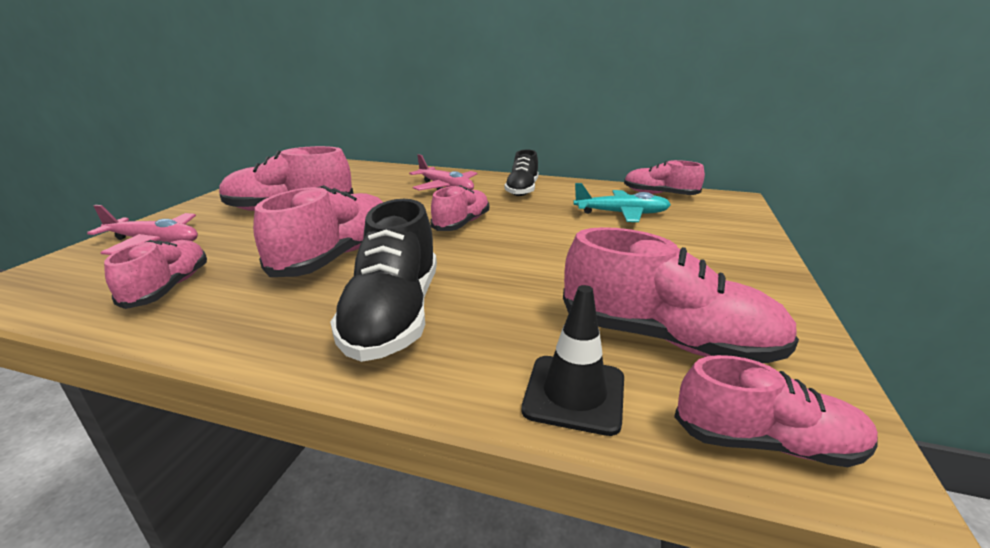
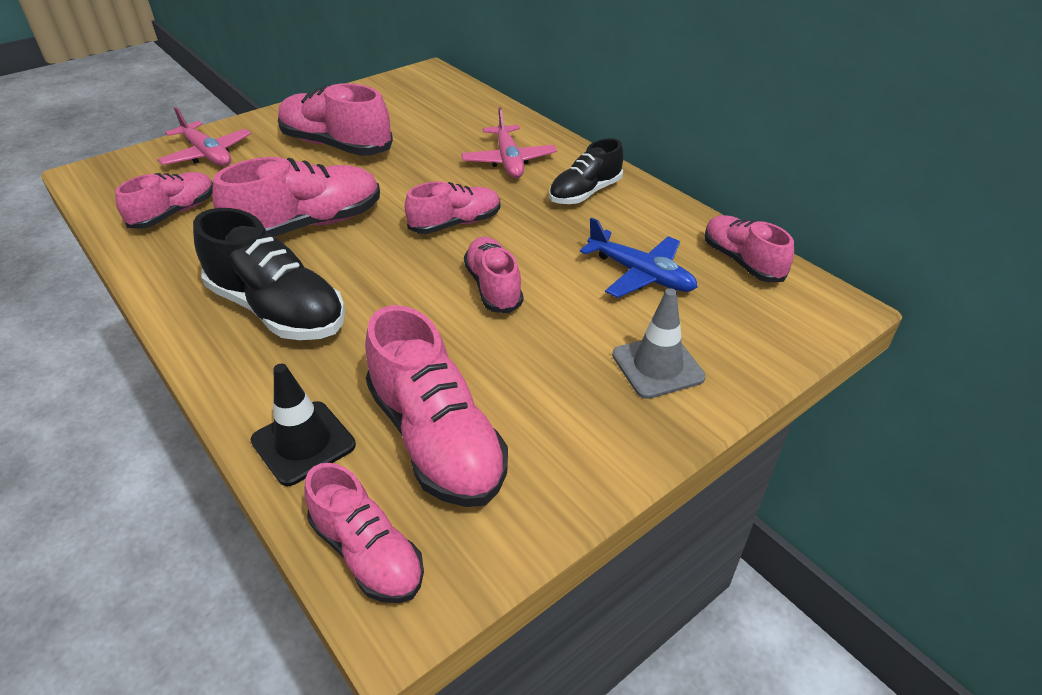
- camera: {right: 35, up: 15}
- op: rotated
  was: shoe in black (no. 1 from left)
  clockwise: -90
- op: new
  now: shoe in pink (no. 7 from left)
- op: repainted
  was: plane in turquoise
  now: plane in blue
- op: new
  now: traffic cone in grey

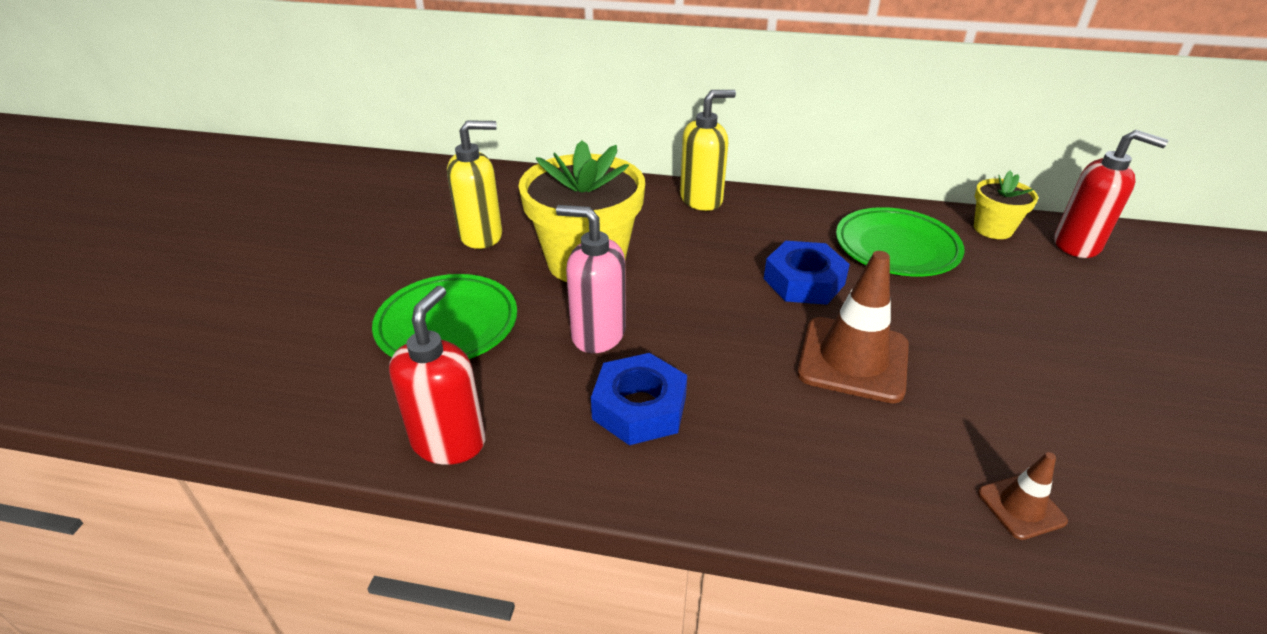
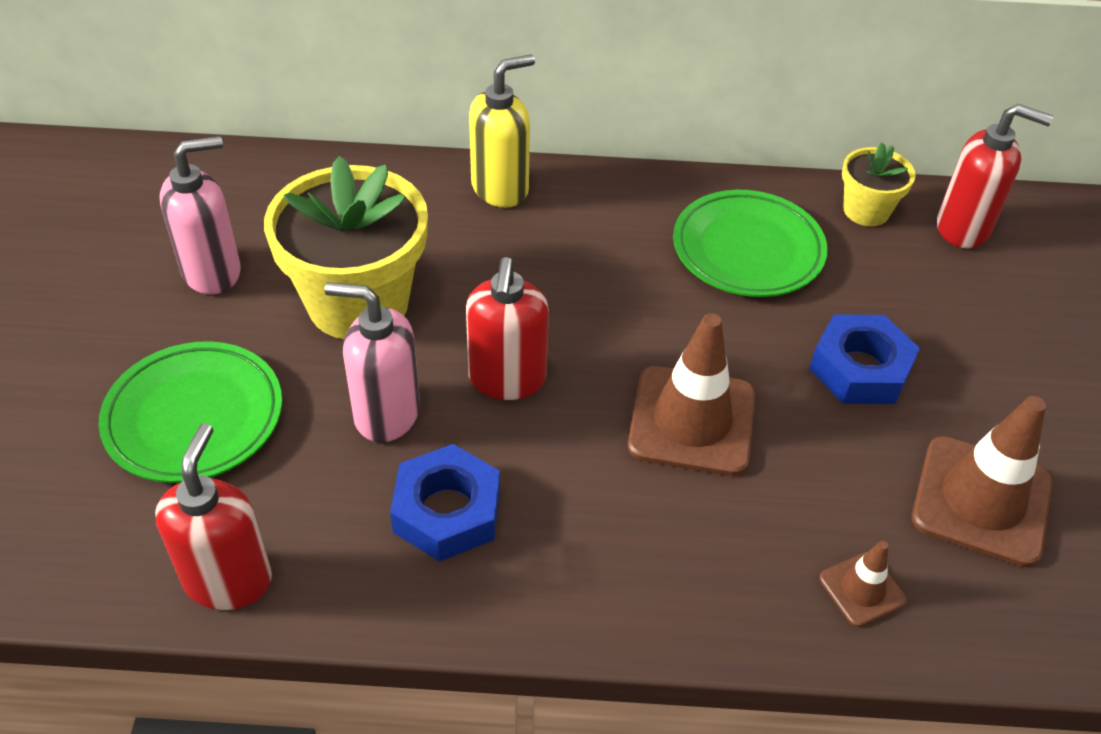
- camera: {right: -10, up: 10}
- op: repainted
  was: soap dispenser in yellow (no. 1 from left)
  now: soap dispenser in pink (no. 1 from left)
- op: new
  now: soap dispenser in red (no. 2 from left)
- op: shifted
  was: nut in blue (no. 2 from left)
- op: new
  now: traffic cone in brown (no. 3 from left)

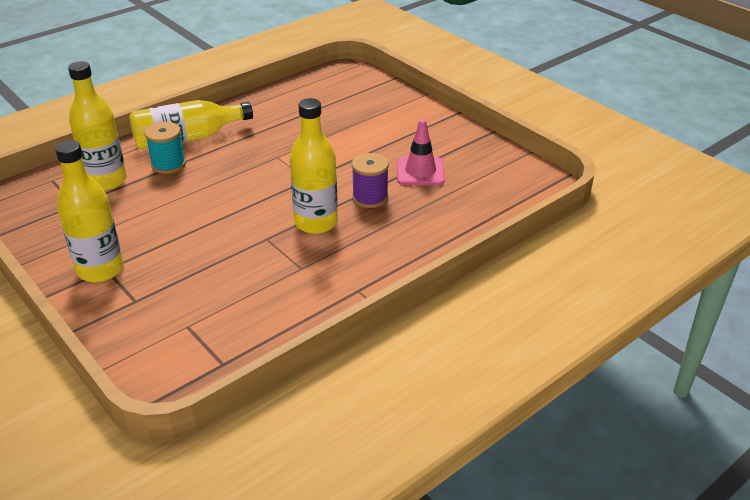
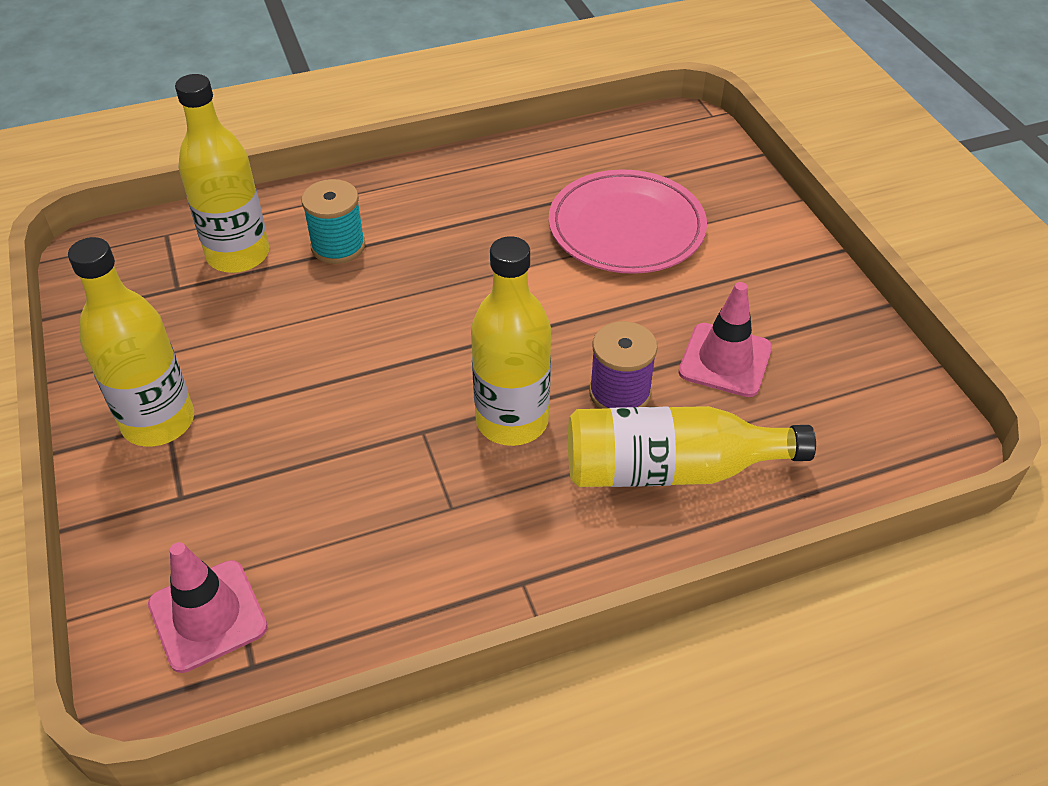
- camera: {right: 20, up: 10}
- op: new
  now: traffic cone in pink (no. 1 from left)
- op: new
  now: plate in pink
- op: shifted
  was: bottle in yellow (no. 3 from left in the first image)
  now: bottle in yellow (no. 4 from left)

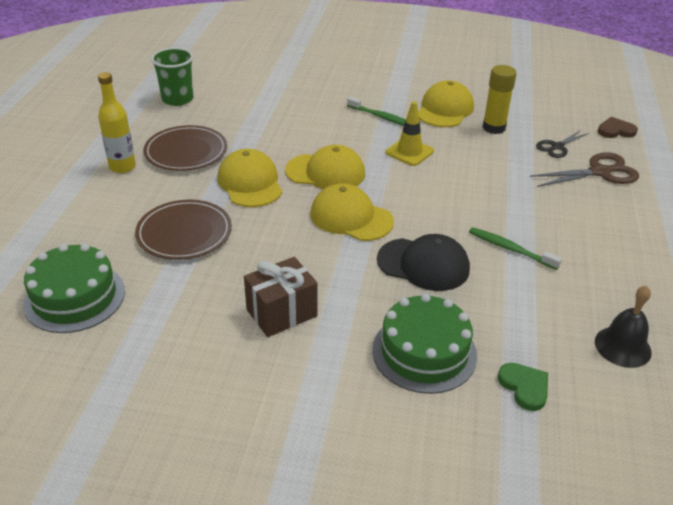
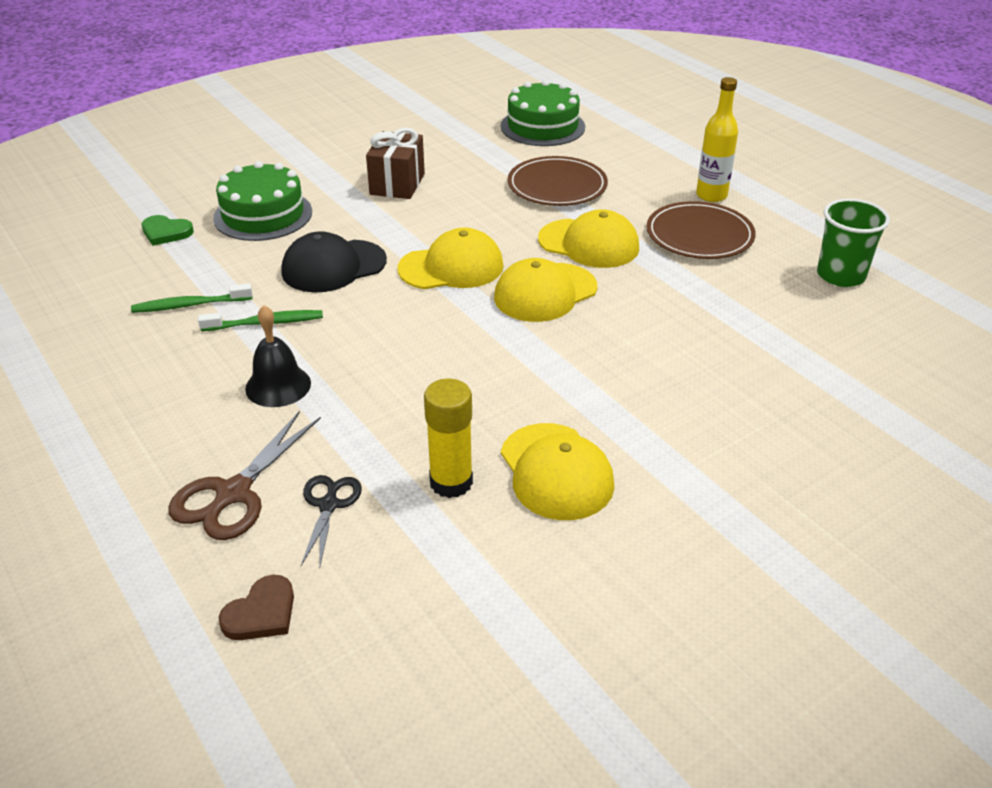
- camera: {right: 135, up: 0}
- op: shifted
  was: toothbrush in green (no. 1 from left)
- op: shifted
  was: bell in black
- op: gone
  was: traffic cone in yellow

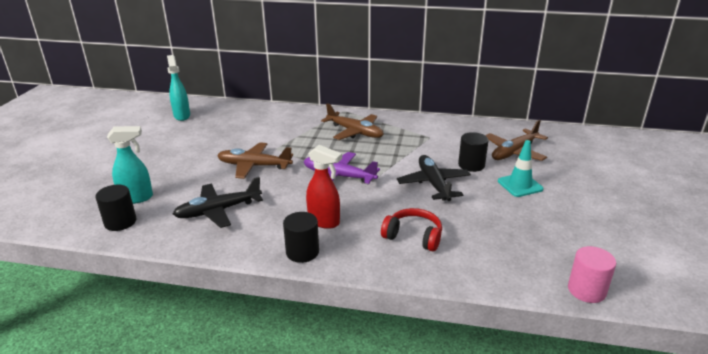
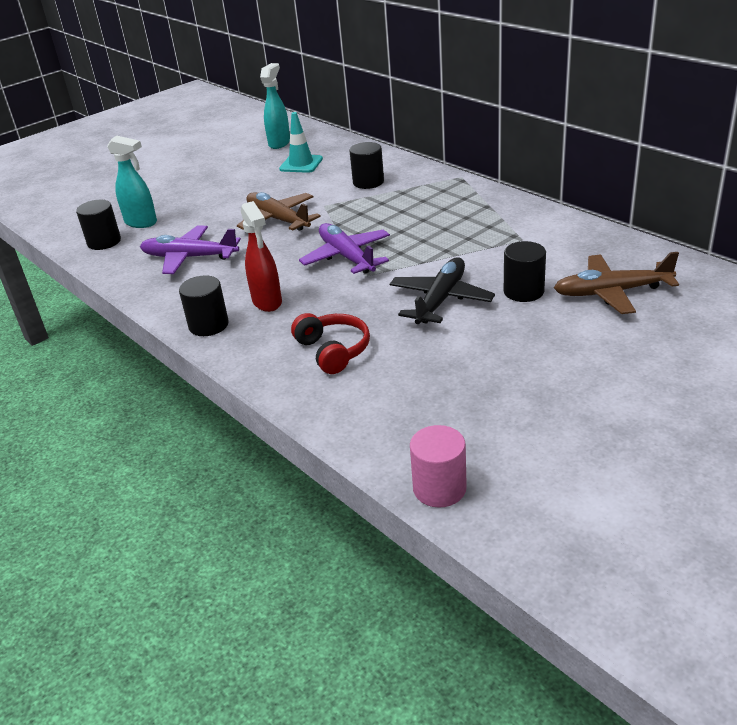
- camera: {right: 40, up: 5}
- op: repainted
  was: plane in black (no. 1 from left)
  now: plane in purple (no. 1 from left)
- op: shifted
  was: traffic cone in turquoise
- op: new
  now: cylinder in black (no. 3 from left)
- op: gone
  was: plane in brown (no. 2 from left)

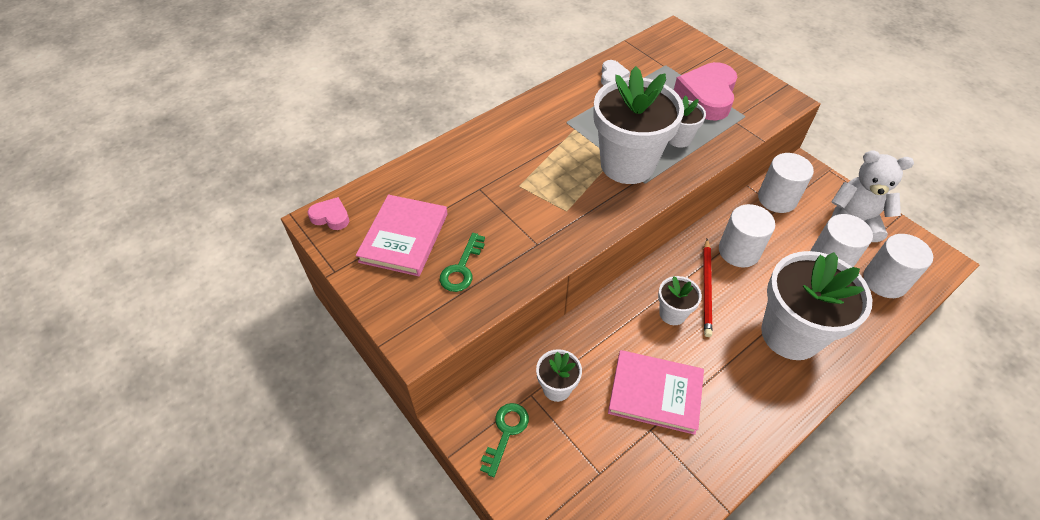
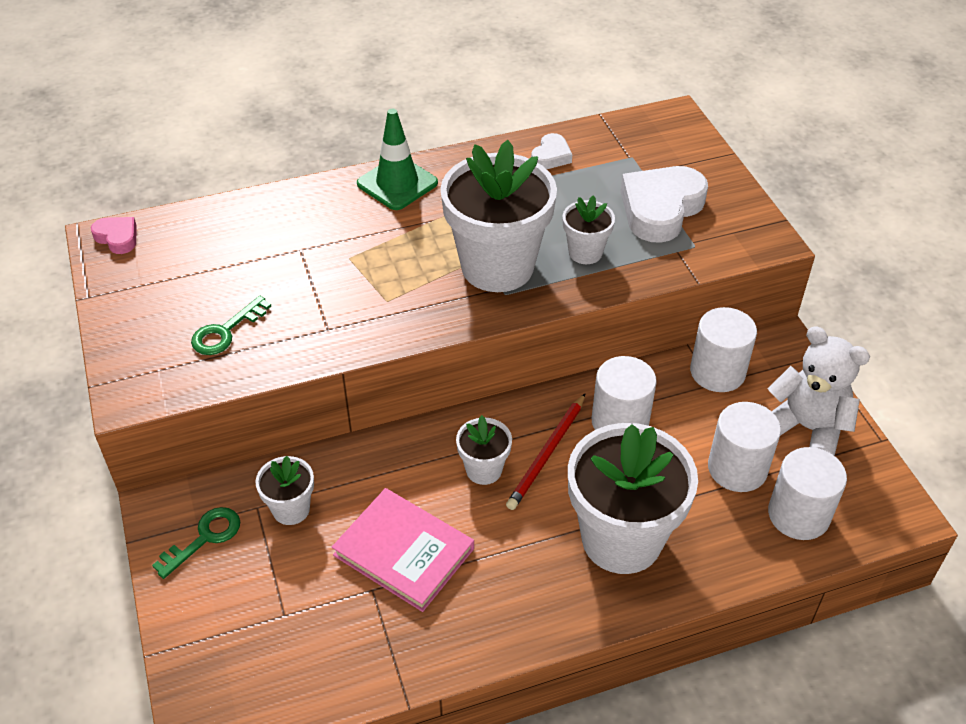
- camera: {right: 20, up: -5}
- op: new
  now: traffic cone in green
- op: repainted
  was: heart in pink (no. 2 from left)
  now: heart in white (no. 2 from left)
- op: gone
  was: book in pink (no. 1 from left)

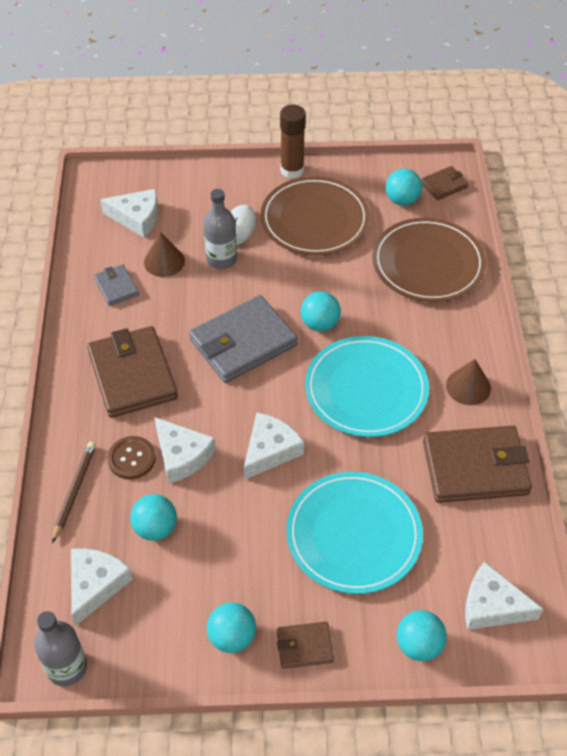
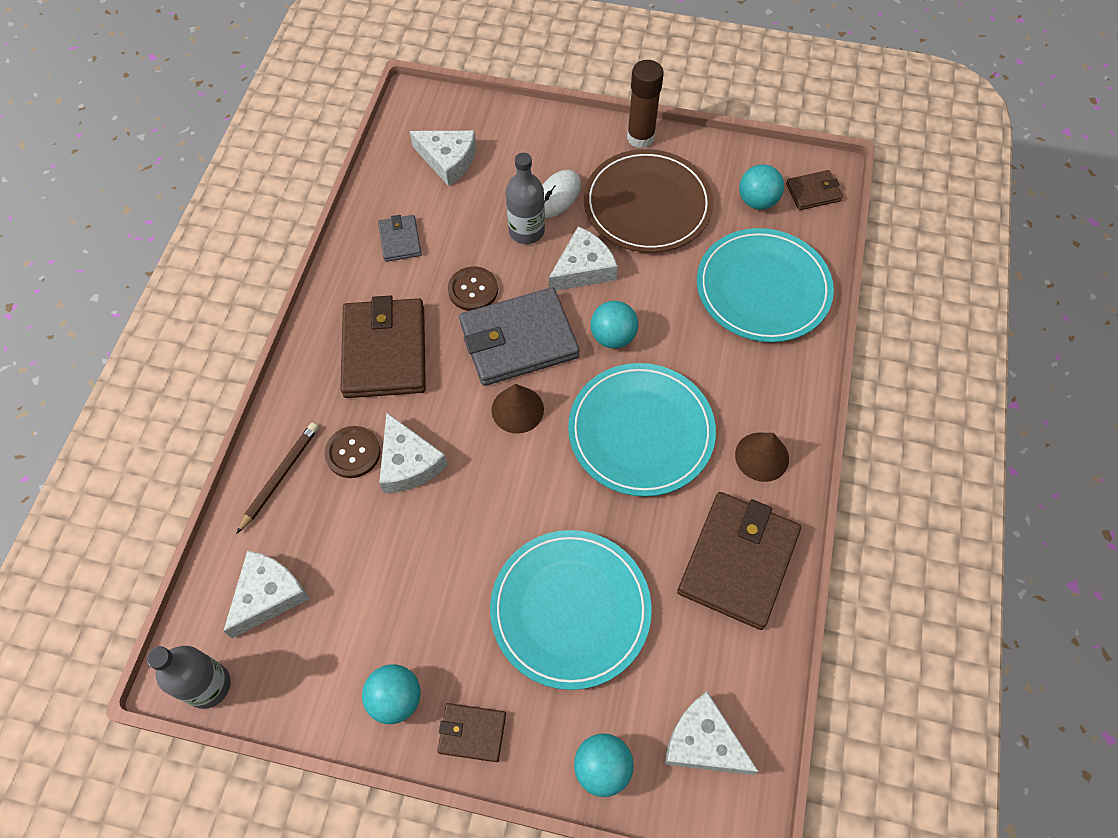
- camera: {right: 15, up: 10}
- op: new
  now: button in brown (no. 2 from left)
- op: shifted
  was: cone in brown (no. 1 from left)
- op: shifted
  was: cheese in white (no. 4 from left)
- op: rotated
  was: wallet in brown (no. 4 from left in the first image)
  clockwise: -75
- op: repainted
  was: plate in brown (no. 2 from left)
  now: plate in turquoise (no. 3 from left)
- op: gone
  was: ball in turquoise (no. 1 from left)

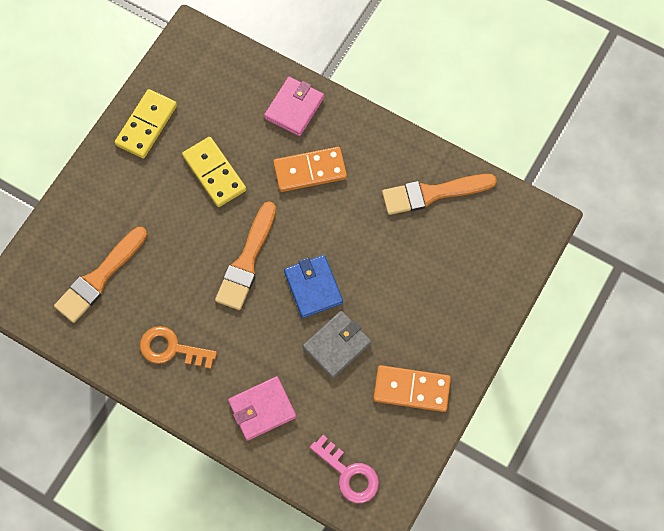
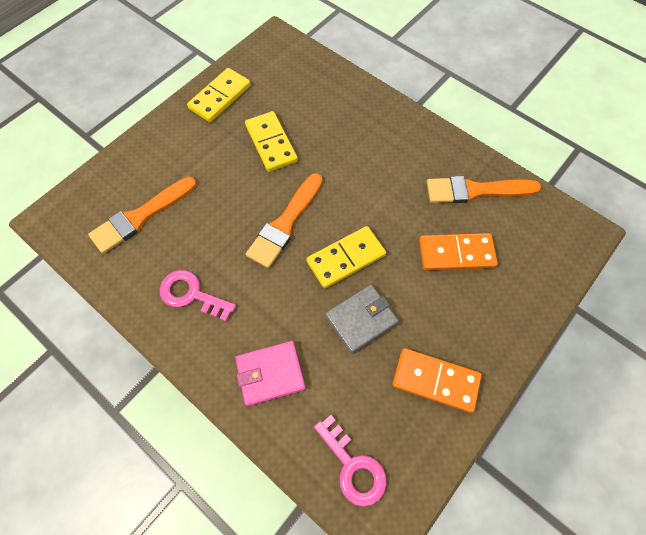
- camera: {right: 10, up: -5}
- op: repainted
  was: key in orange
  now: key in pink (no. 1 from left)
- op: swapped
  was: wallet in blue
  now: domino in yellow (no. 3 from left)
- op: shifted
  was: domino in orange (no. 1 from left in the first image)
  now: domino in orange (no. 2 from left)
- op: gone
  was: wallet in pink (no. 2 from left)

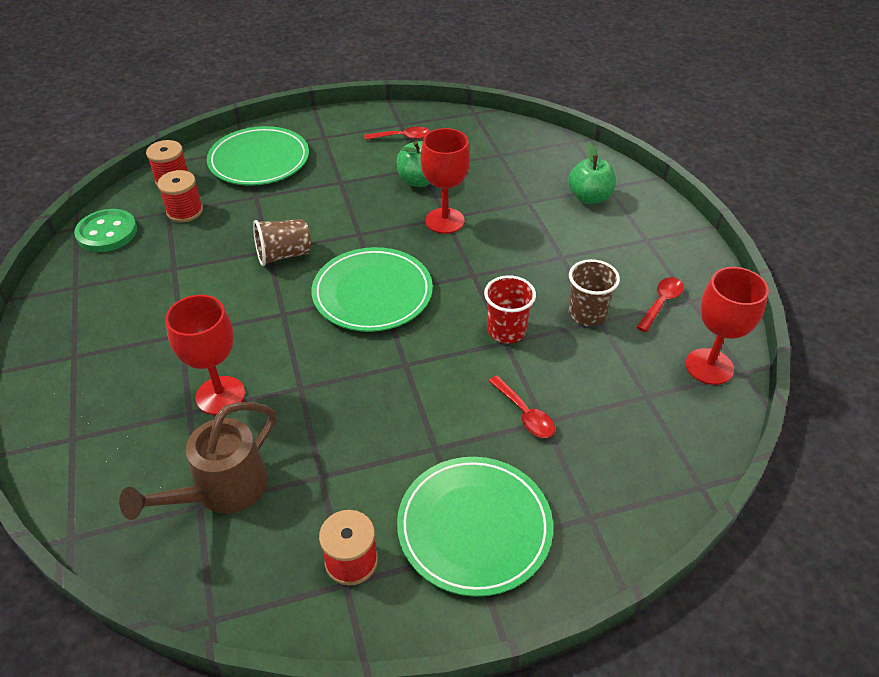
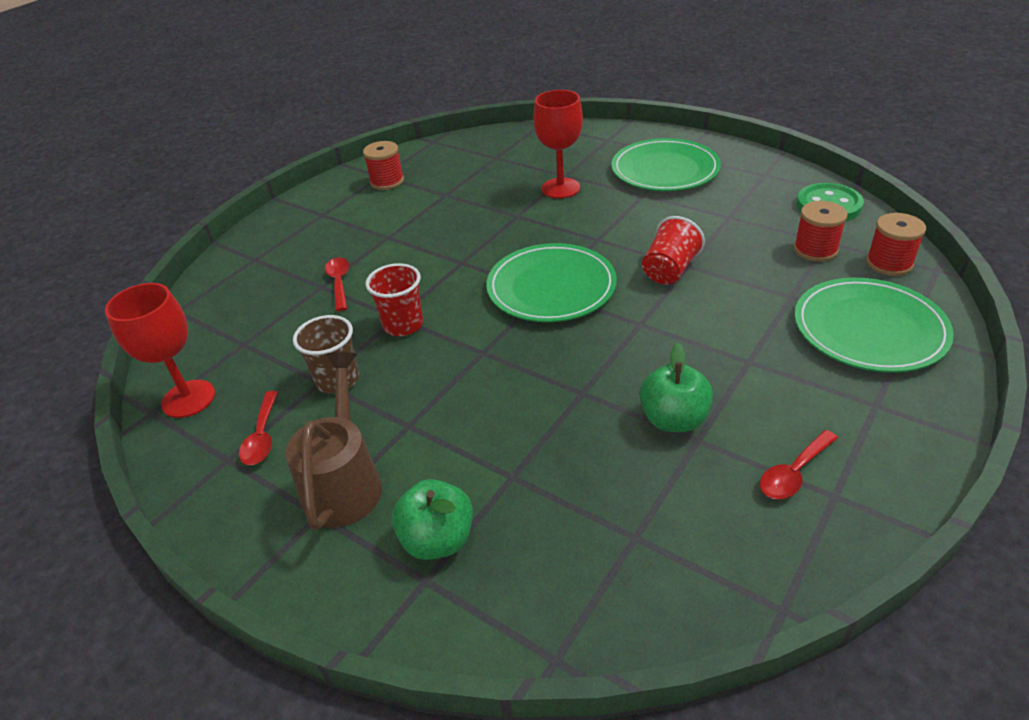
- camera: {right: 145, up: -5}
- op: shifted
  was: watering can in brown
- op: rotated
  was: spoon in red (no. 2 from left)
  clockwise: 60
- op: shifted
  was: plate in green (no. 3 from left in the first image)
  now: plate in green (no. 2 from left)
- op: repainted
  was: cup in brown (no. 1 from left)
  now: cup in red (no. 2 from left)
- op: gone
  was: goblet in red (no. 2 from left)

